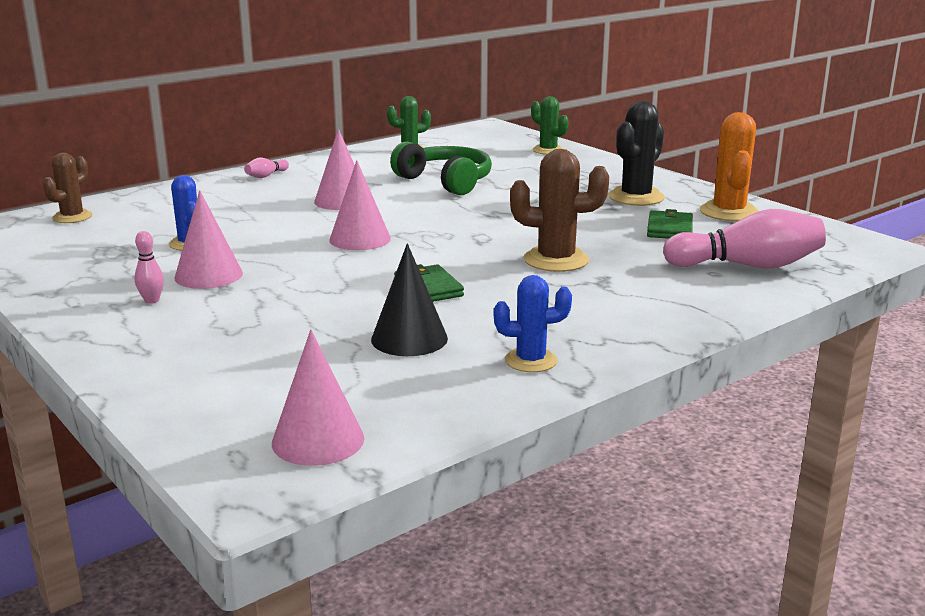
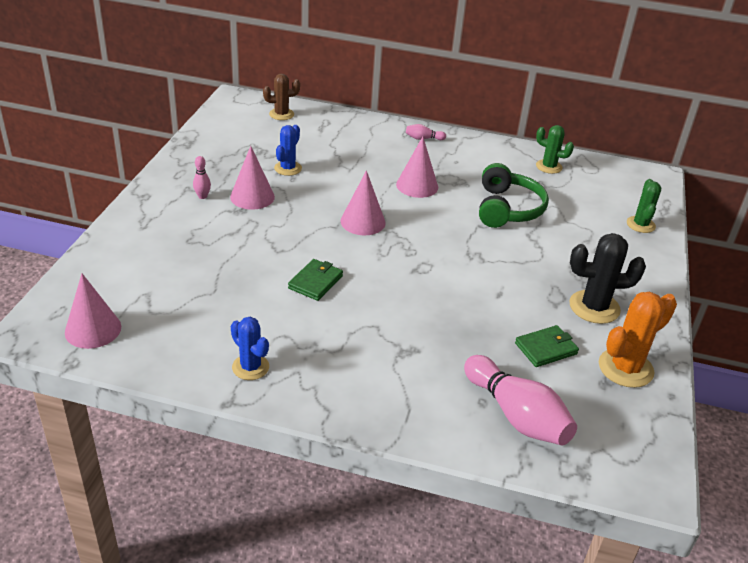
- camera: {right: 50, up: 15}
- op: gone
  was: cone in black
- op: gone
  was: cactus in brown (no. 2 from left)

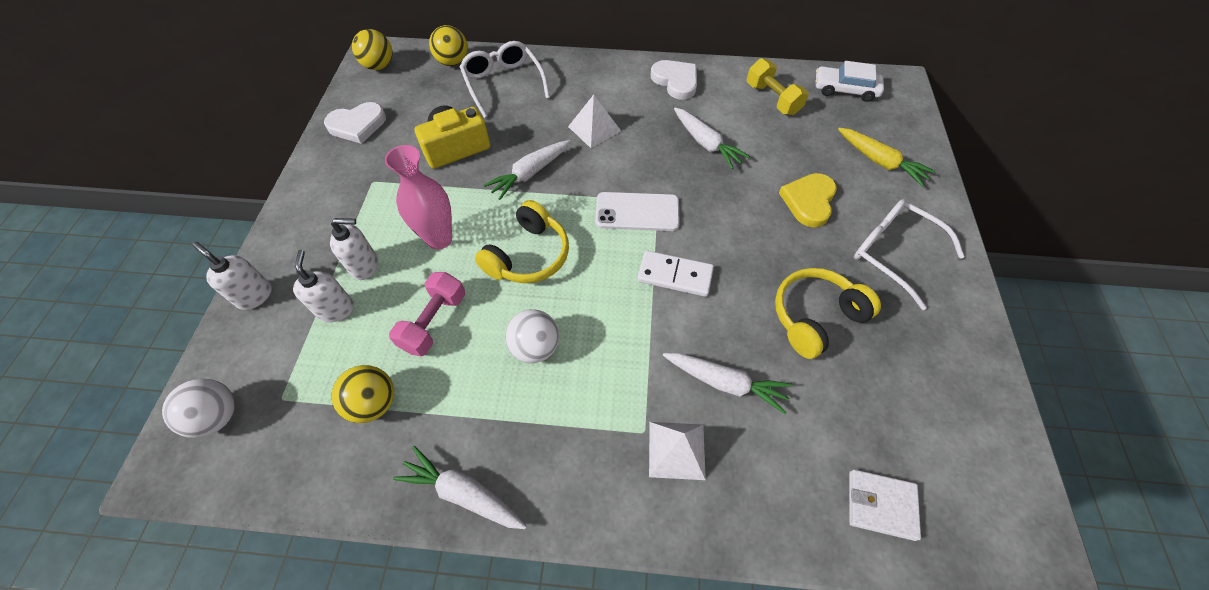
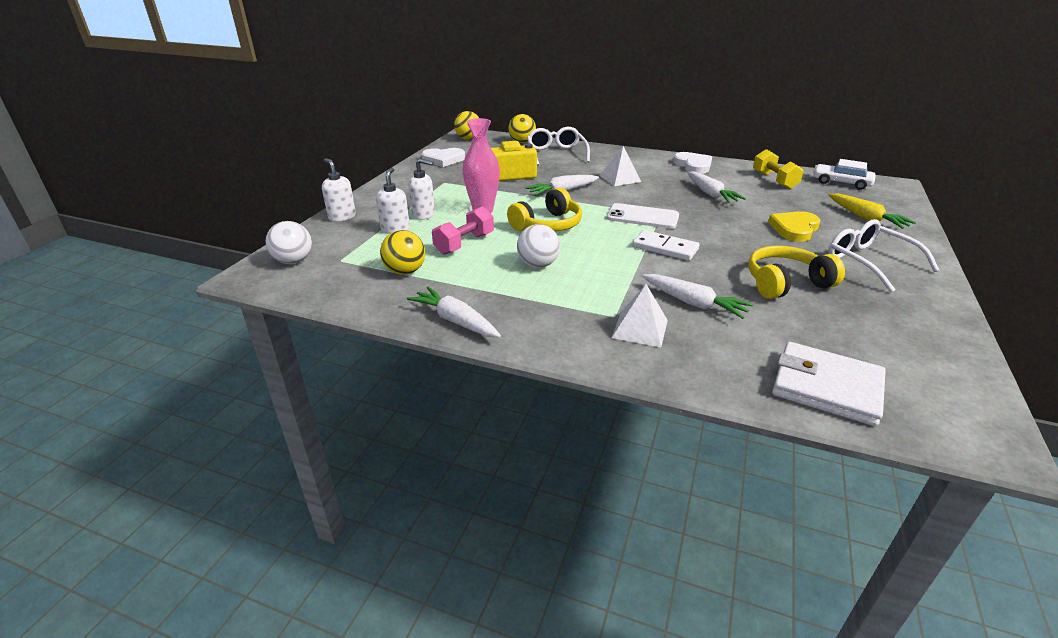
- camera: {right: 15, up: -25}
- op: scaled
  was: wallet in white
  ratio: 1.55

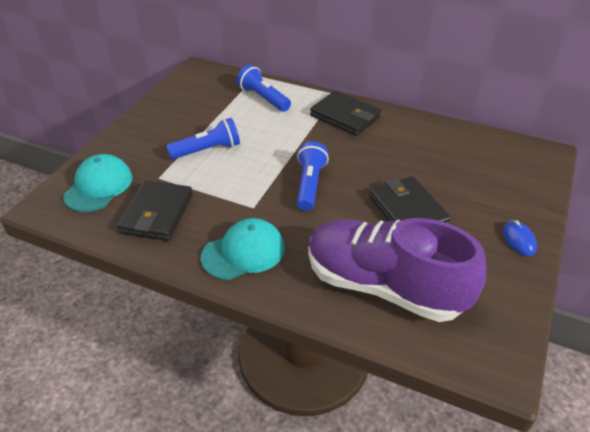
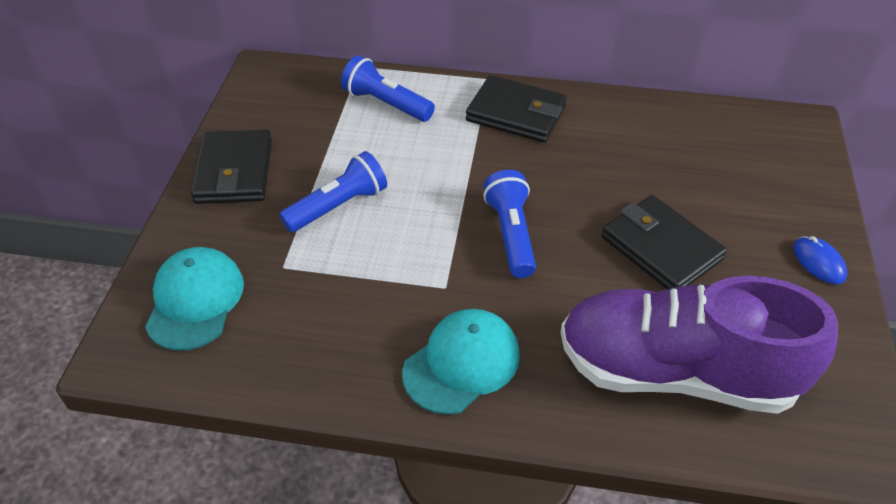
- camera: {right: -15, up: 5}
- op: shifted
  was: wallet in black (no. 1 from left)

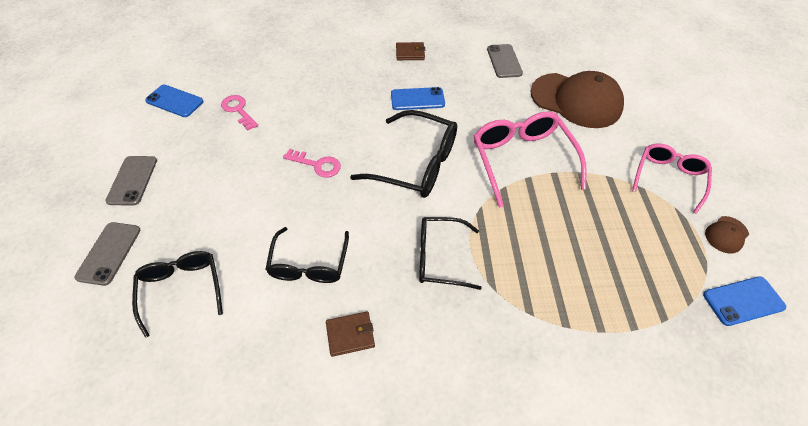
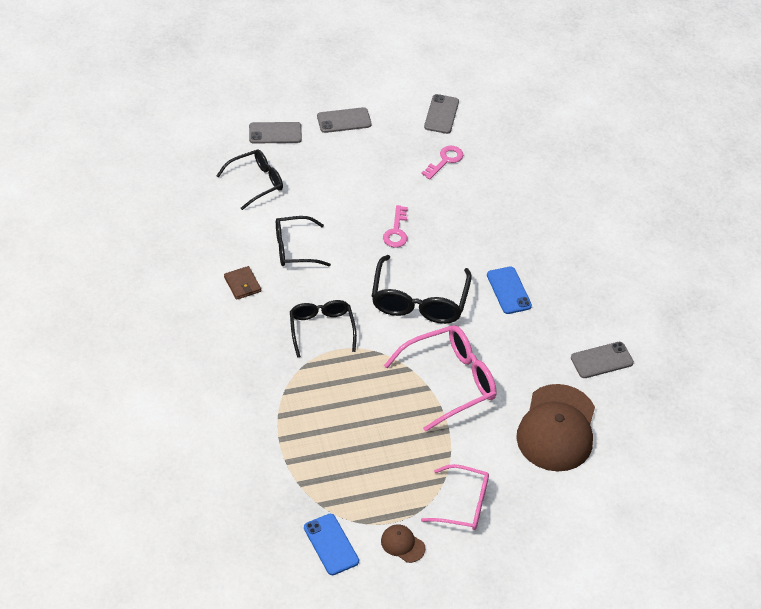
- camera: {right: 75, up: -5}
- op: repainted
  was: phone in blue (no. 1 from left)
  now: phone in grey (no. 3 from left)
- op: gone
  was: wallet in brown (no. 2 from left)

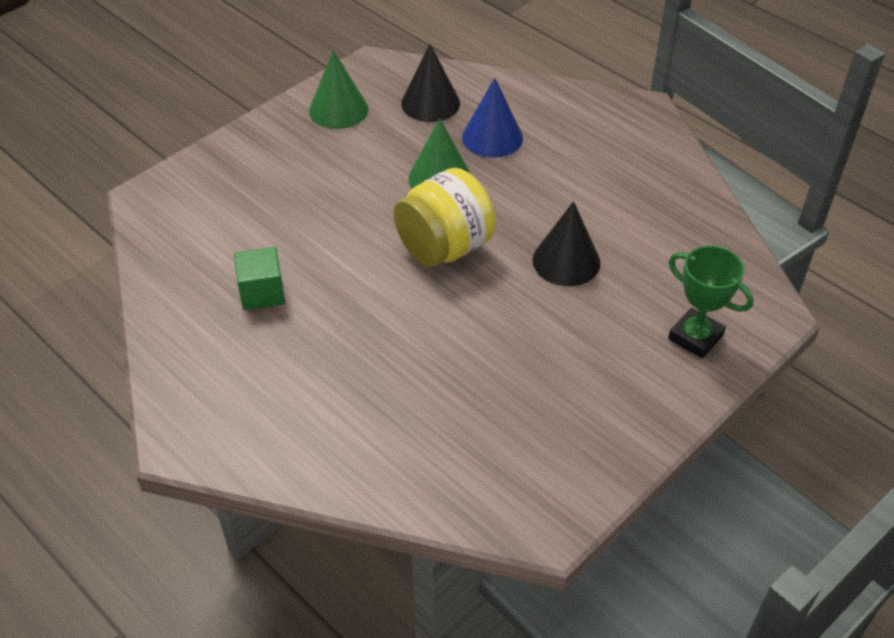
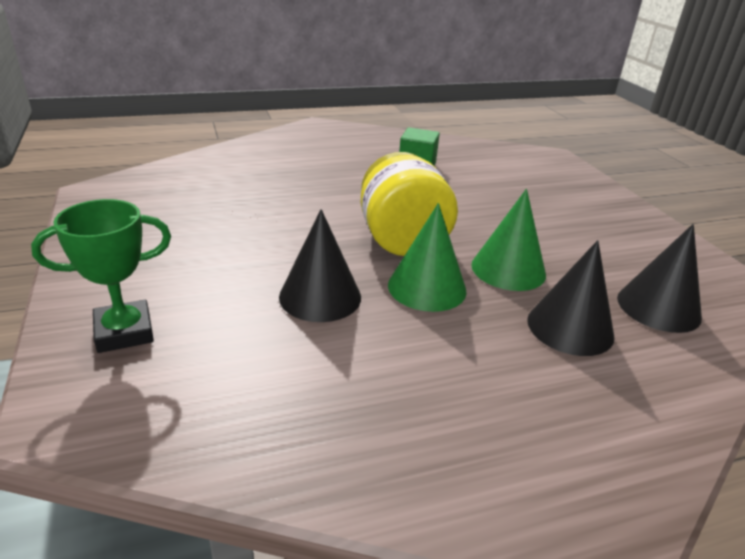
- camera: {right: 115, up: -15}
- op: shifted
  was: cone in green (no. 1 from left)
- op: repainted
  was: cone in blue
  now: cone in black (no. 2 from left)

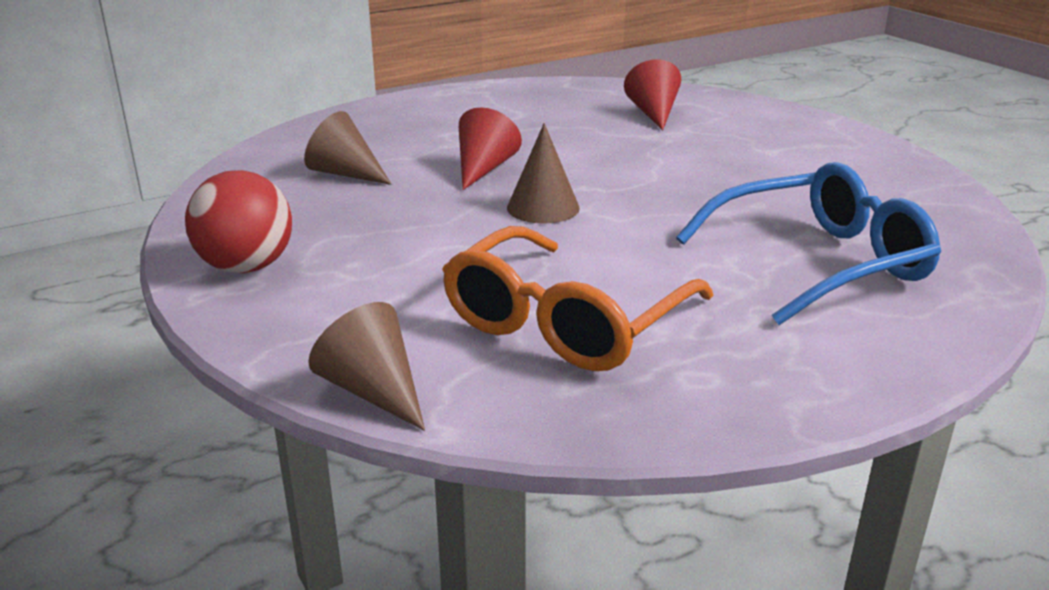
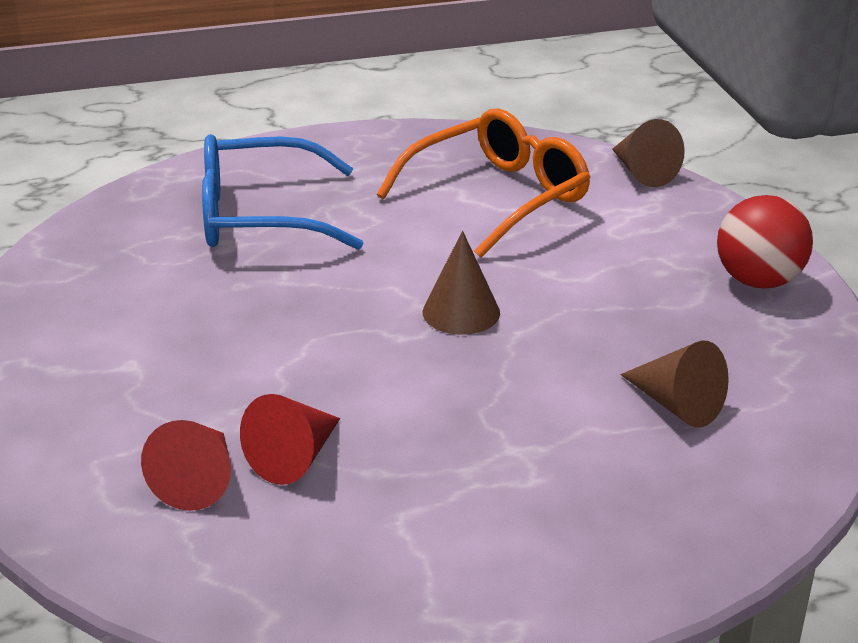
- camera: {right: -165, up: 5}
- op: shifted
  was: cone in red (no. 1 from left in the first image)
  now: cone in red (no. 2 from left)

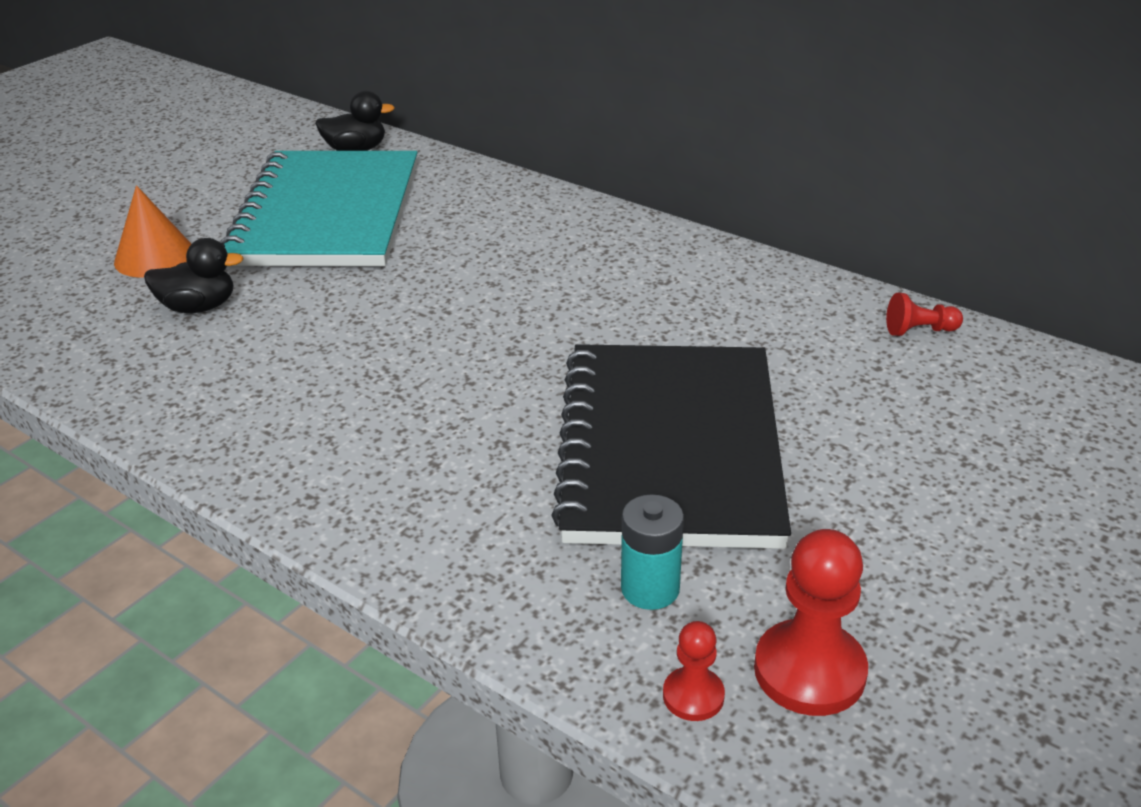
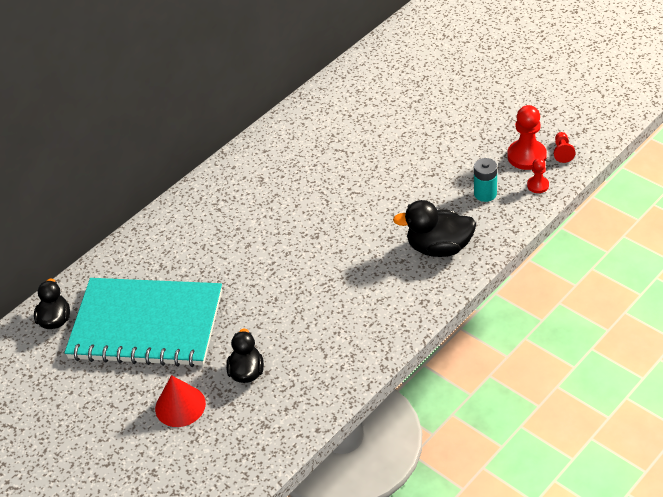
- camera: {right: -80, up: 10}
- op: repainted
  was: cone in orange
  now: cone in red
- op: new
  now: duck in black (no. 3 from left)
- op: shifted
  was: pawn in red (no. 3 from left)
- op: gone
  was: notebook in black

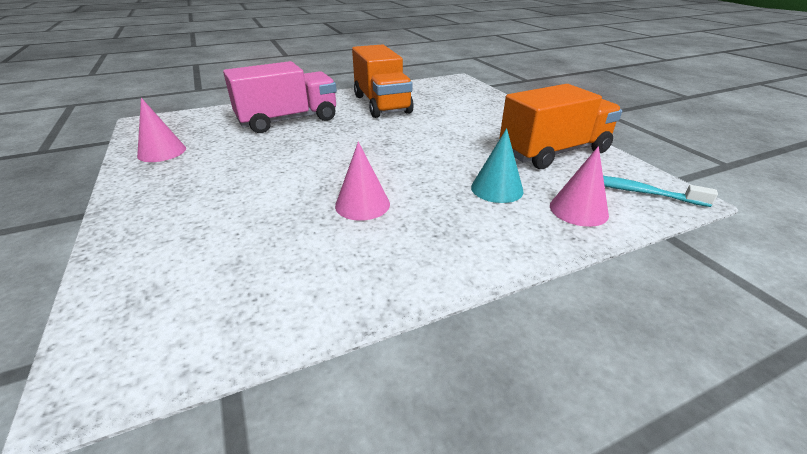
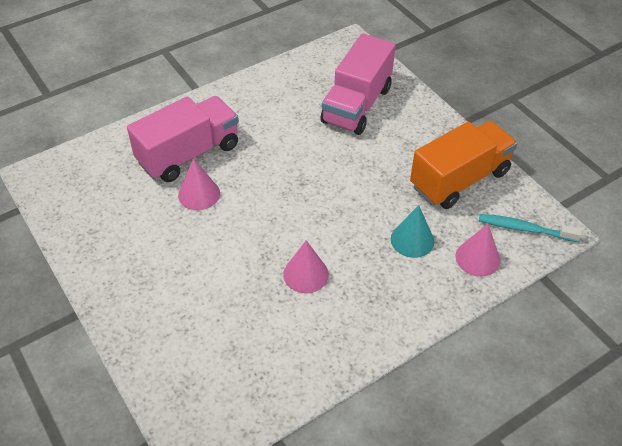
- camera: {right: -10, up: 15}
- op: shifted
  was: cone in pink (no. 1 from left)
- op: new
  now: truck in pink (no. 2 from left)
- op: gone
  was: truck in orange (no. 1 from left)

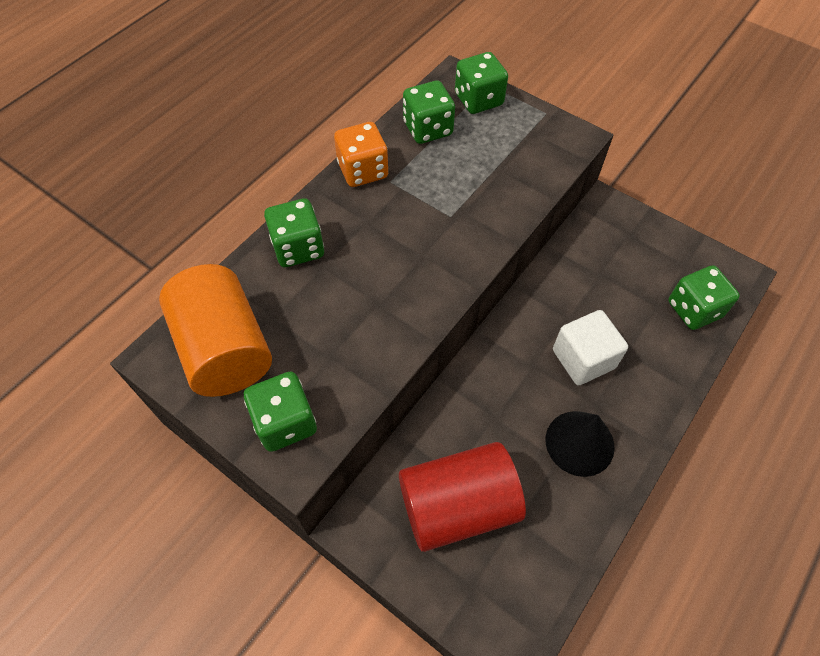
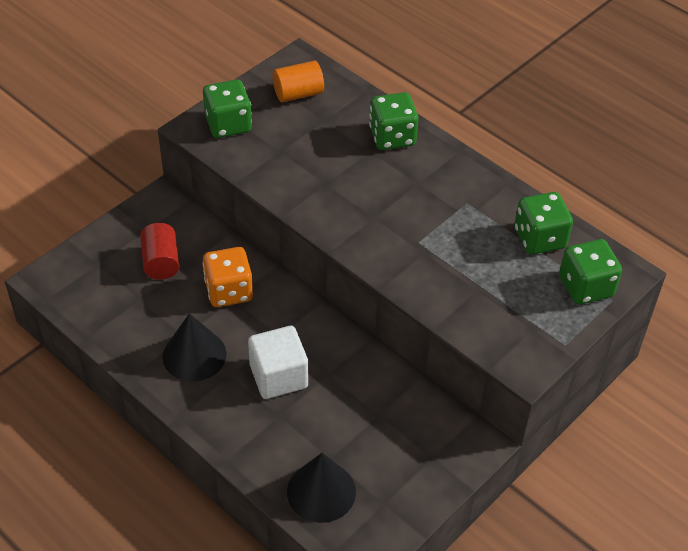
- camera: {right: 95, up: -10}
- op: scaled
  was: cylinder in red
  ratio: 0.54
- op: shifted
  was: dice in orange
- op: scaled
  was: cylinder in orange
  ratio: 0.54
- op: swapped
  was: dice in green (no. 5 from left)
  now: cone in black (no. 2 from left)

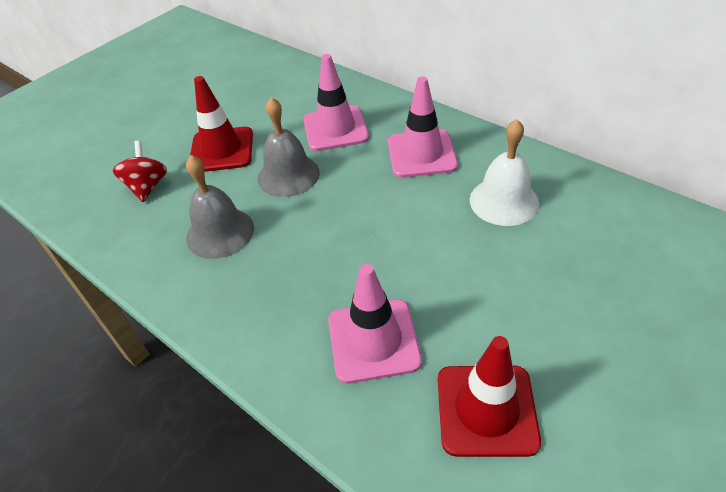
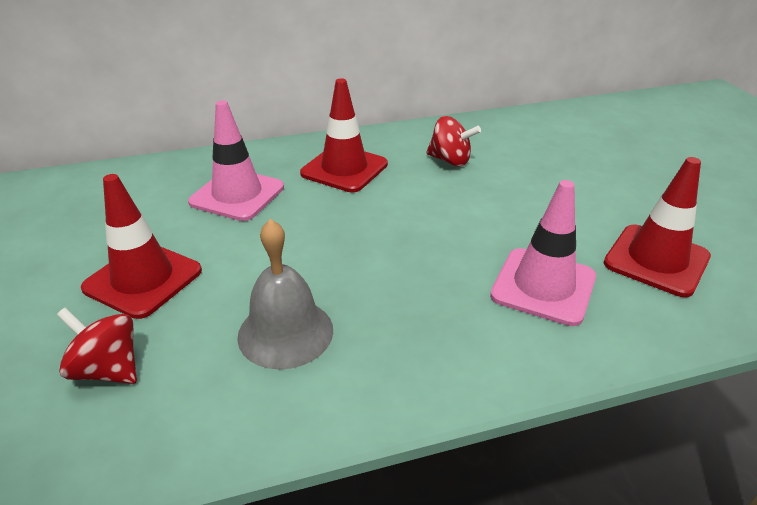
- camera: {right: -60, up: -10}
- op: repainted
  was: traffic cone in pink (no. 3 from left)
  now: traffic cone in red (no. 2 from left)
- op: swapped
  was: bell in white
  now: spinning top in red (no. 2 from left)
- op: gone
  was: bell in grey (no. 2 from left)

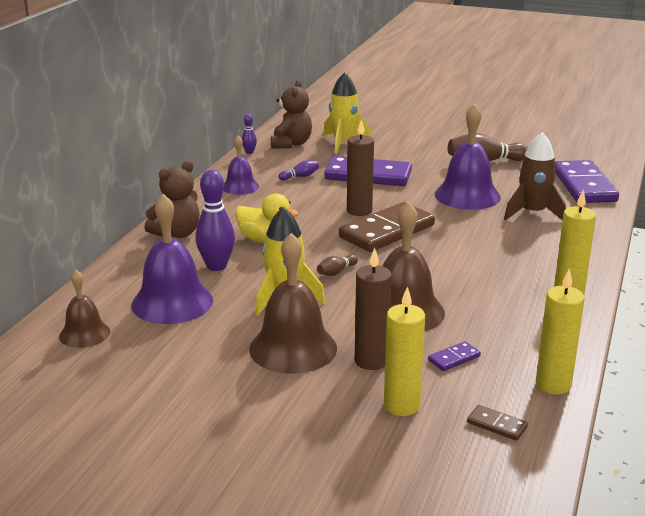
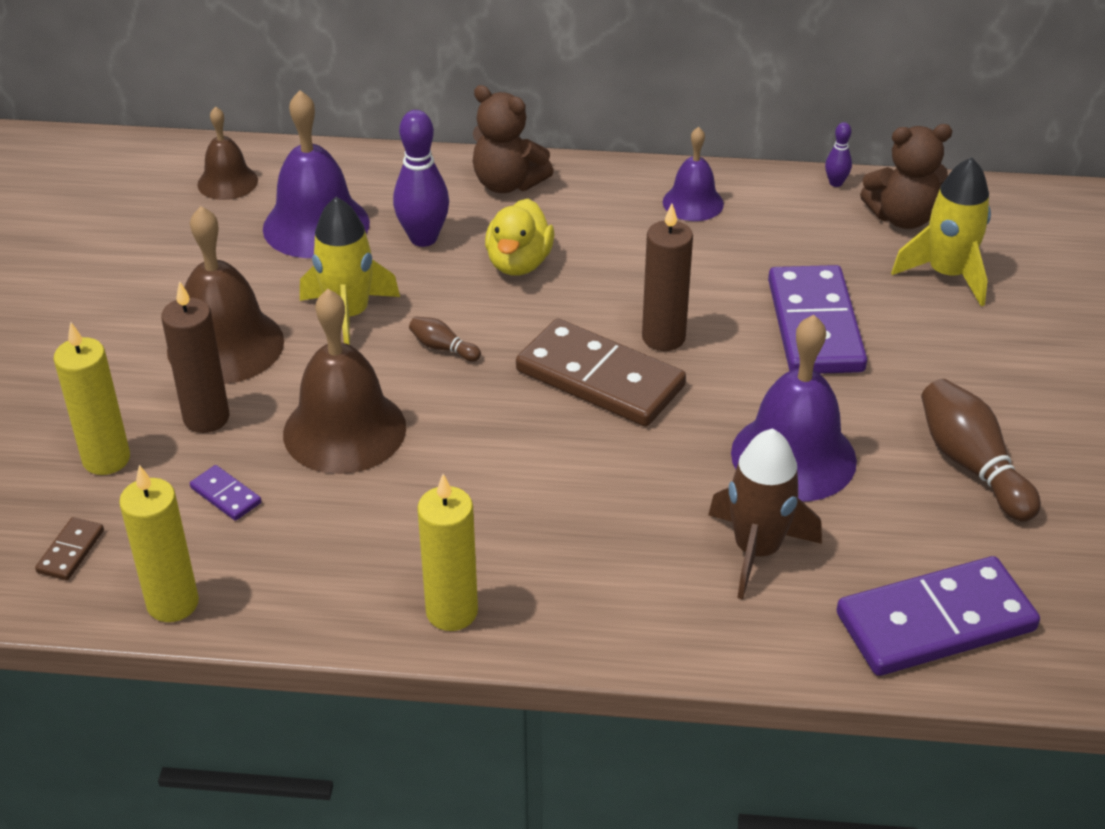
- camera: {right: 75, up: 15}
- op: gone
  was: bowling pin in purple (no. 3 from left)

